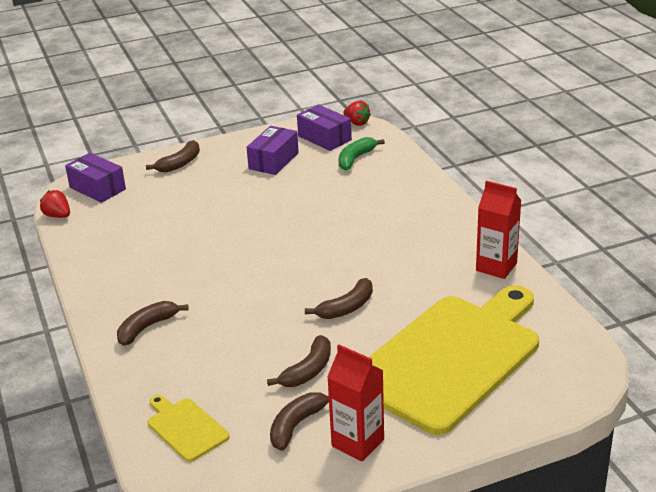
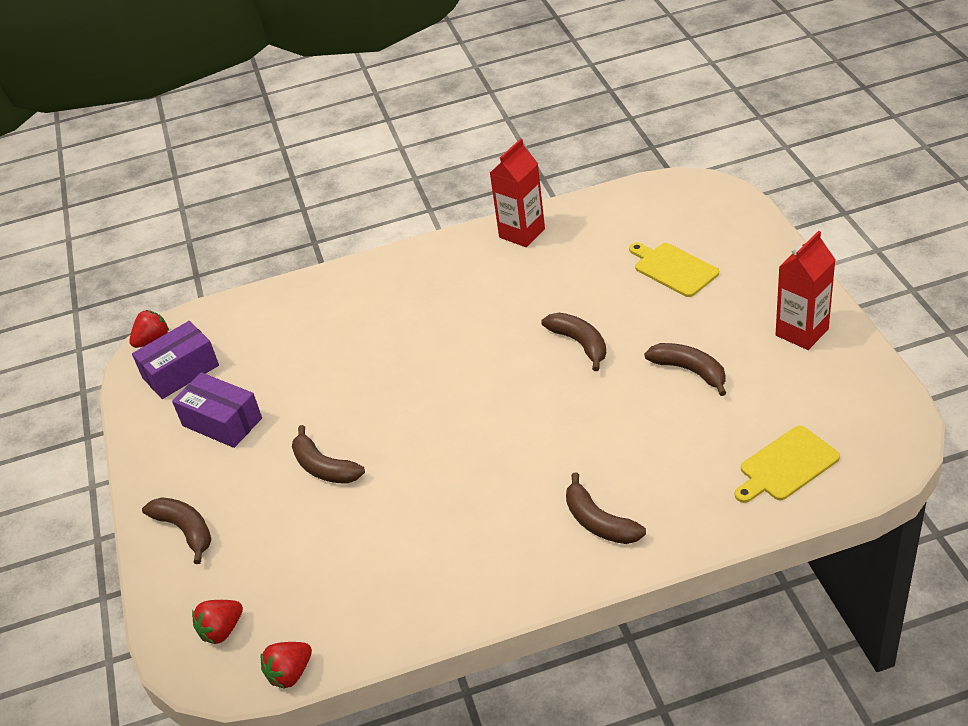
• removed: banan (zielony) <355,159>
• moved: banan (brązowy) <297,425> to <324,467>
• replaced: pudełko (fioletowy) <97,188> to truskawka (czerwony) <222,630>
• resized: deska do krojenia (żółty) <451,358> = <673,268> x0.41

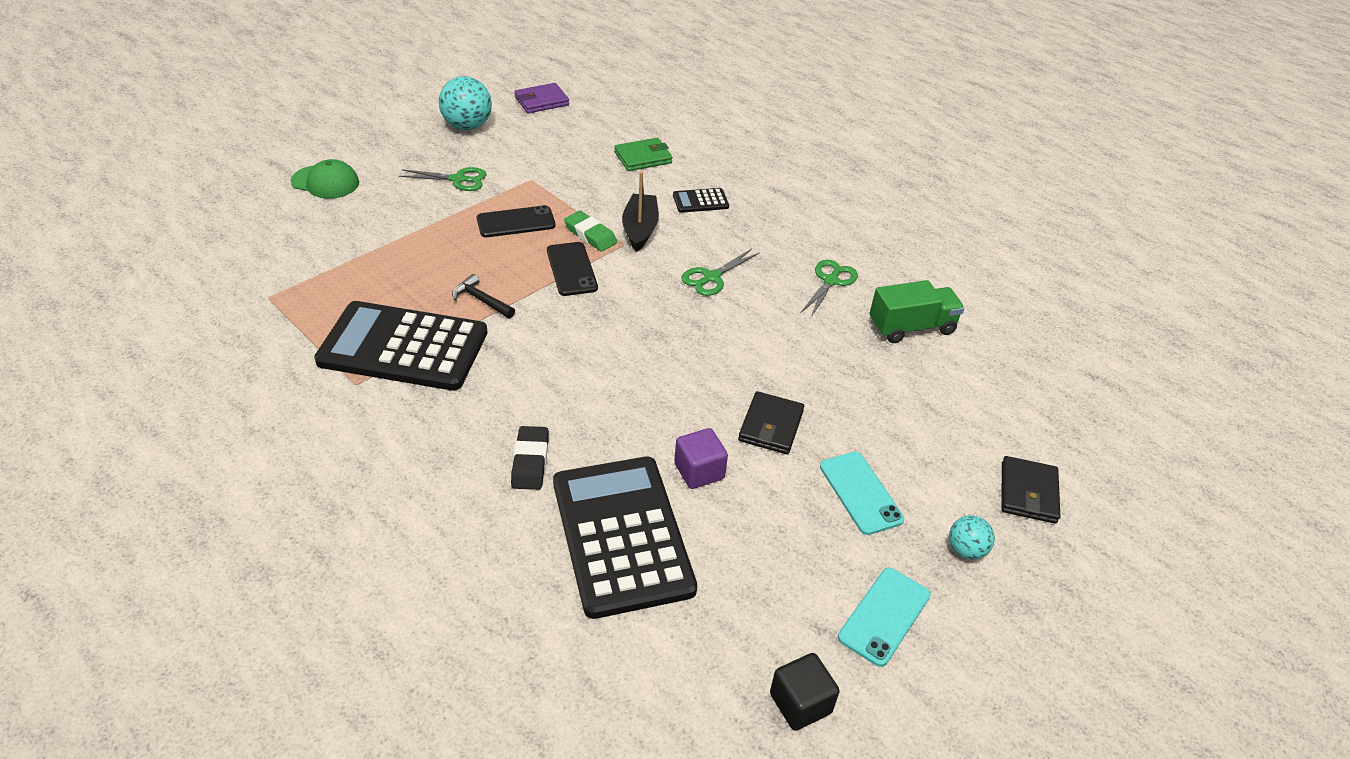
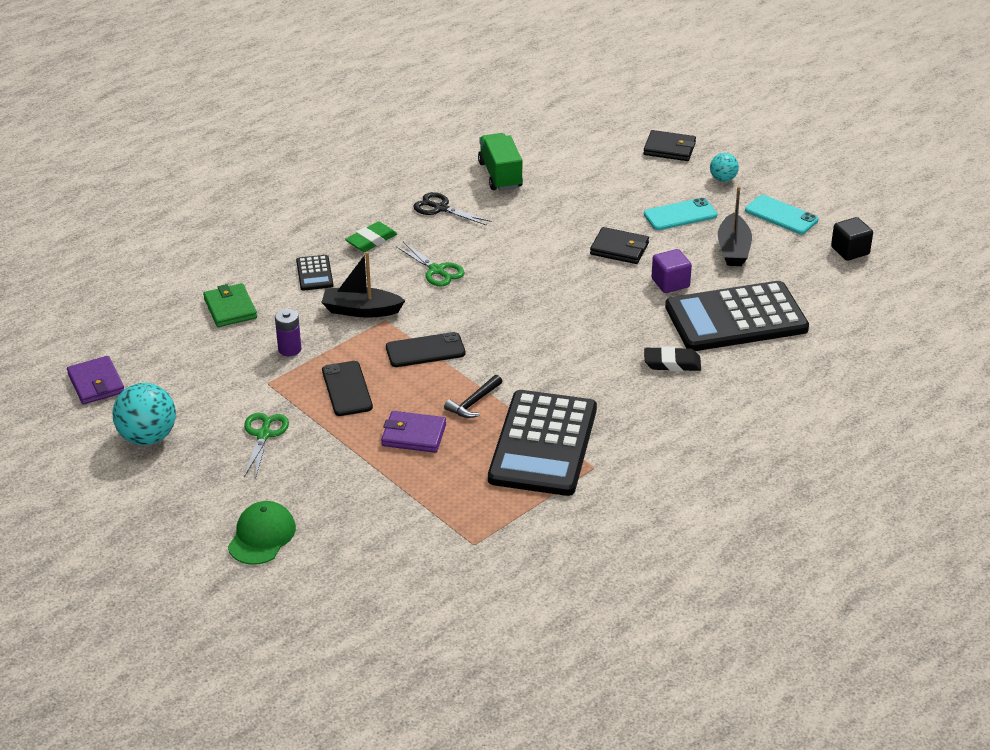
• added: bateria (fioletowy) <289,349>
• added: portfel (fioletowy) <414,435>
• added: łódka (czarny) <733,249>
• moved: gumka do mazania (zielony) <590,235> to <371,241>
• recoloured: nożyczki (zielony) <830,281> to nożyczki (czarny) <440,208>

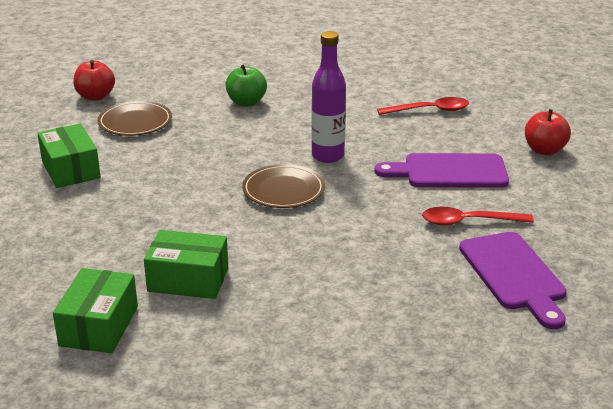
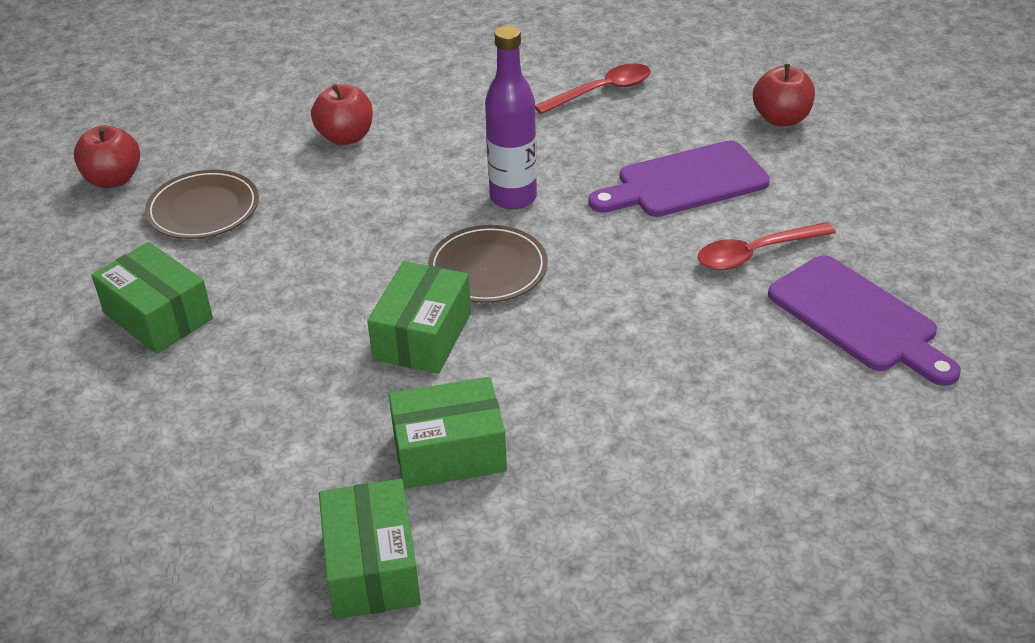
• added: pudełko (zielony) <422,336>
• recoloured: jabłko (zielony) <246,102> to jabłko (czerwony) <346,137>

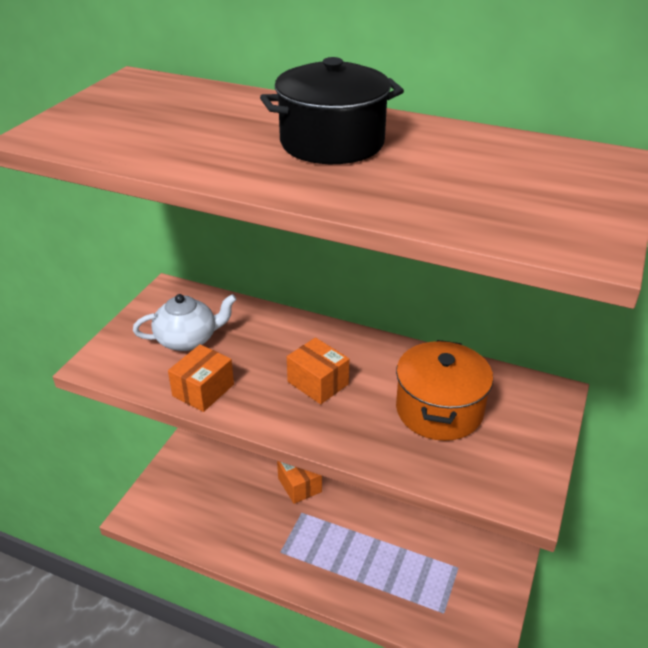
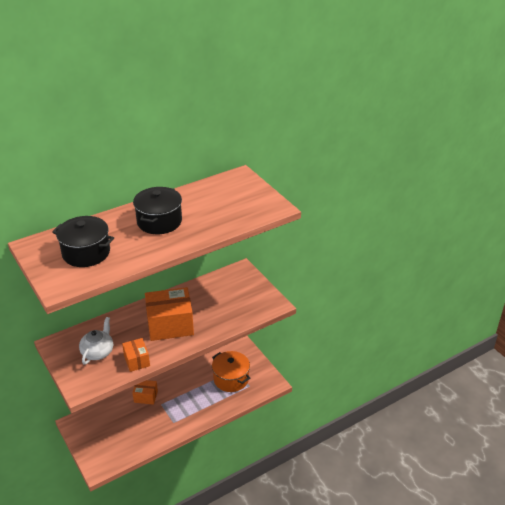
• added: garnek (czarny) <86,253>
• moved: garnek (pomarańczowy) <439,410> to <231,379>
• resized: pudełko (pomarańczowy) <318,383> = <170,325> x1.88

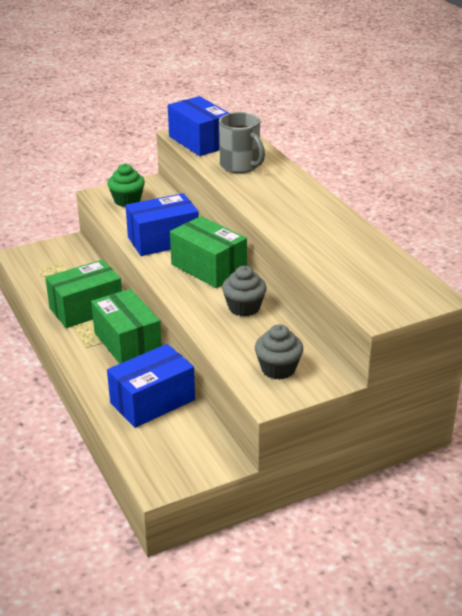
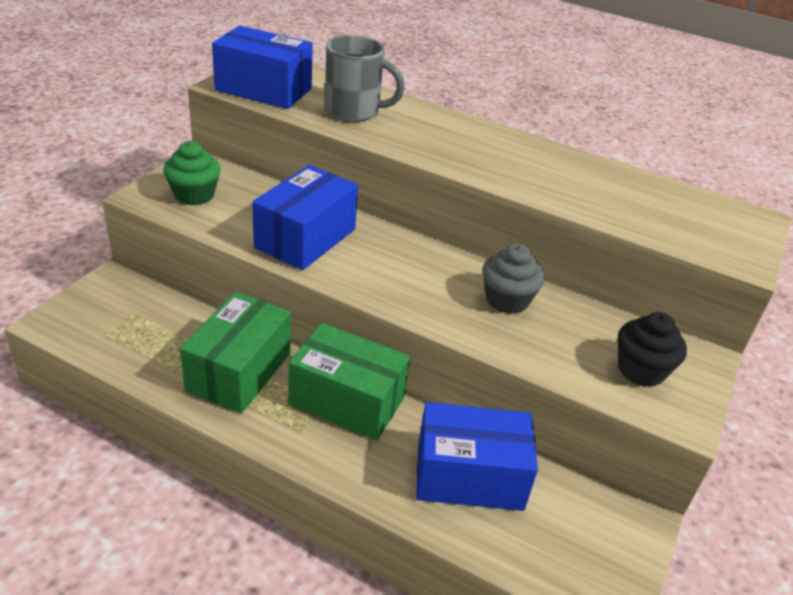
• removed: pudełko (zielony) <208,268>
• recoloured: muffinka (szary) <278,369> to muffinka (czarny) <641,370>
• turned: pudełko (niebieski) <152,401> = <469,476> 75 degrees clockwise

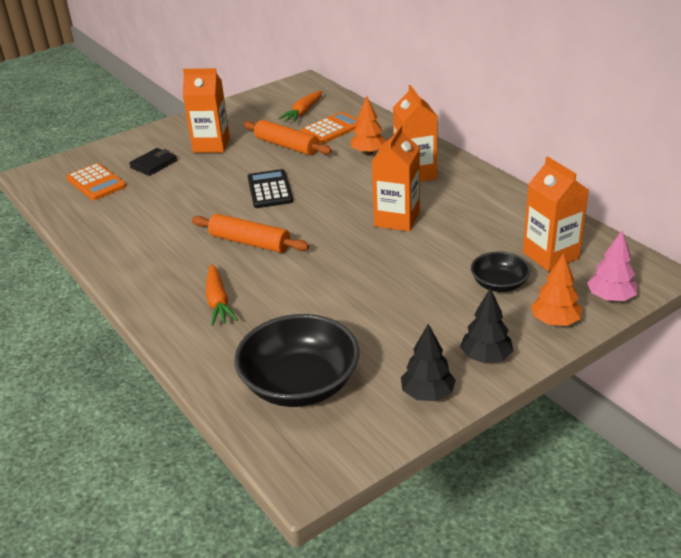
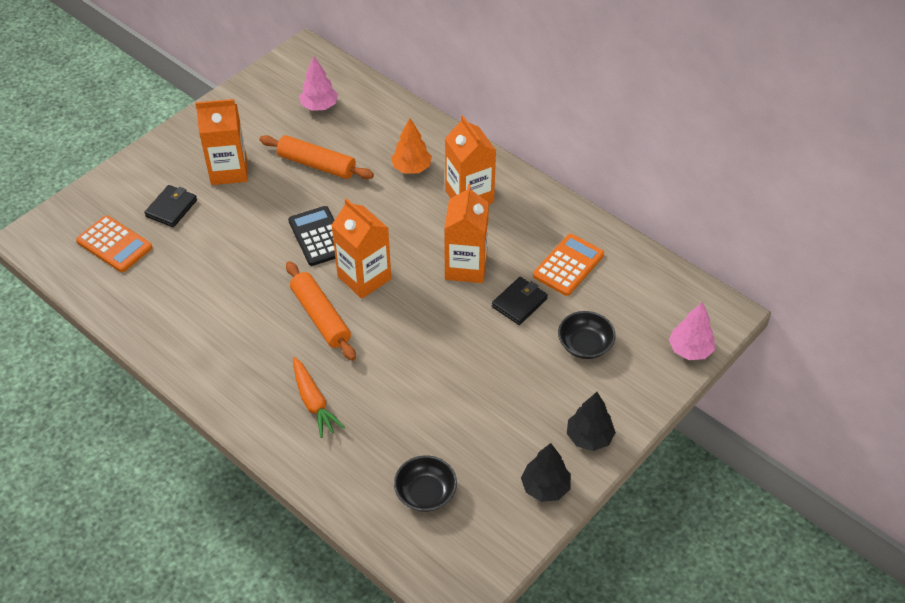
• removed: drzewko (pomarańczowy) <555,322>
• added: portfel (czarny) <519,303>
• moved: kalkulator (pomarańczowy) <332,129> to <568,265>
• moved: karton mleka (pomarańczowy) <550,255> to <364,278>
• replaced: marchewka (pomarańczowy) <303,112> to drzewko (różowy) <319,106>
• turned: wałek do ciasta (pomarańczowy) <250,242> = <321,316> 45 degrees clockwise
• resized: miska (czarny) <300,384> = <425,493> x0.54

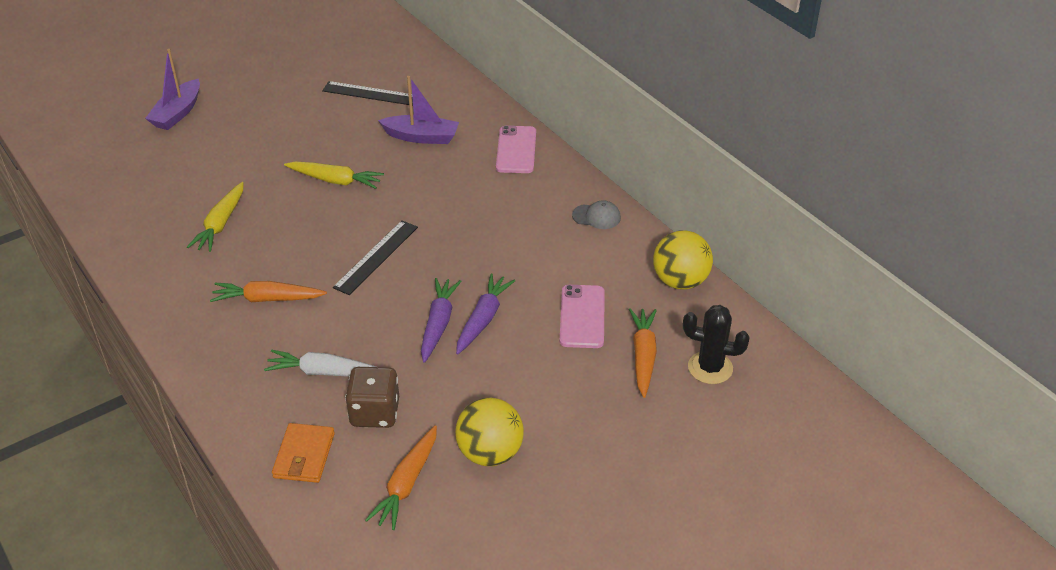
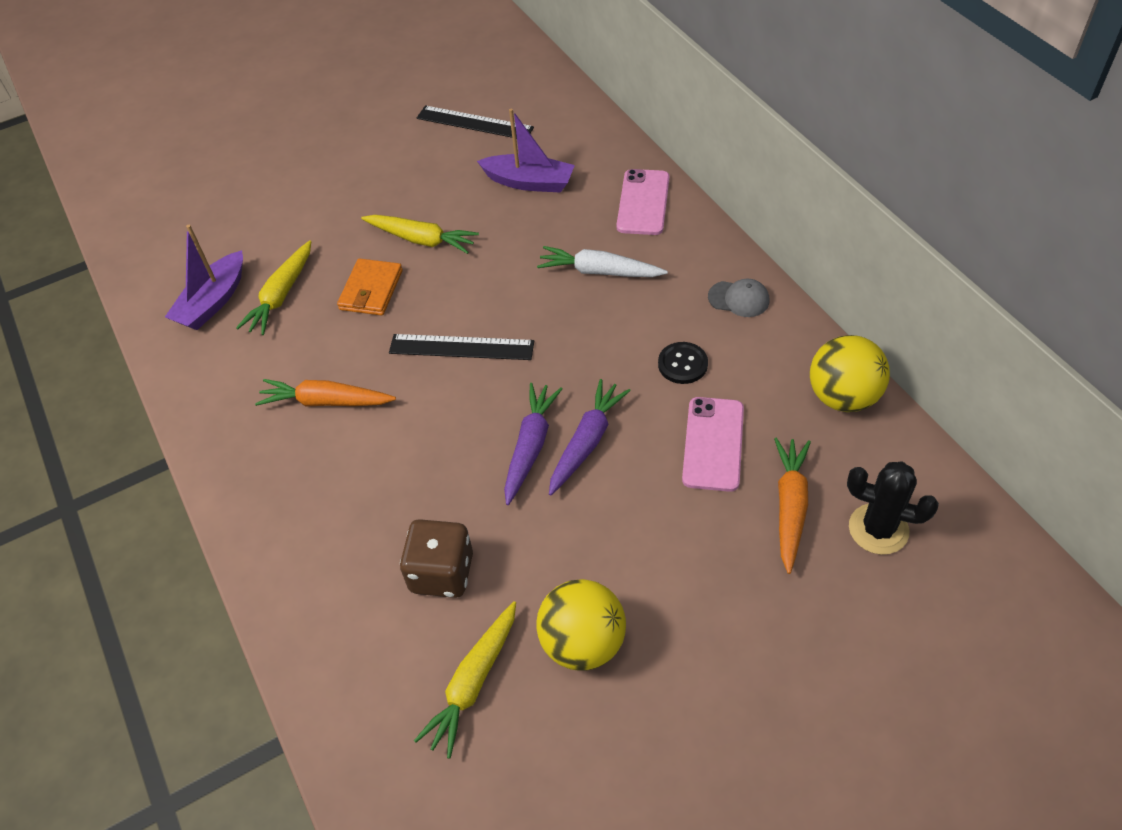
• added: guzik (czarny) <682,364>
• moved: łódka (fioletowy) <177,113> to <213,301>
• moved: marchewka (biały) <324,372> to <599,271>
• moved: portfel (pomarańczowy) <304,456> to <371,290>
• recoloured: marchewka (pomarańczowy) <407,484> to marchewka (żółty) <473,683>
• turned: linijka (czarny) <376,257> = <461,347> 60 degrees clockwise

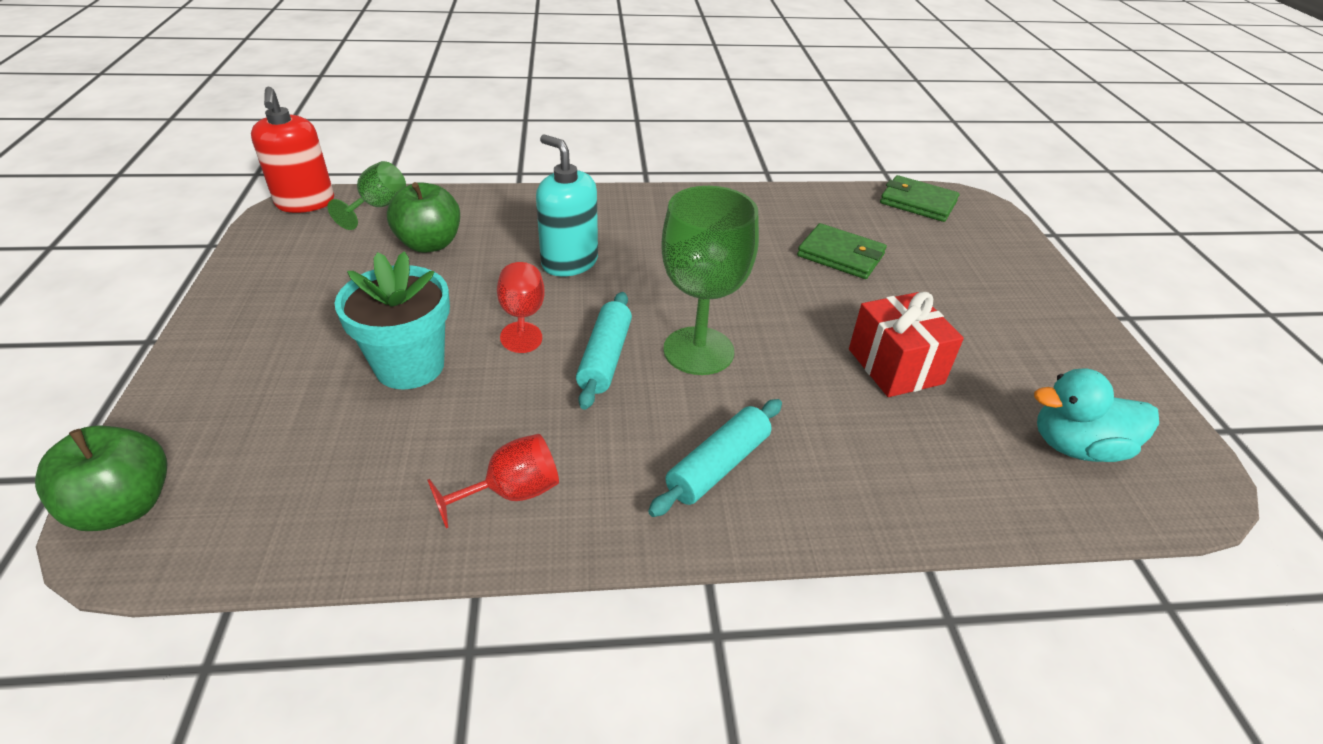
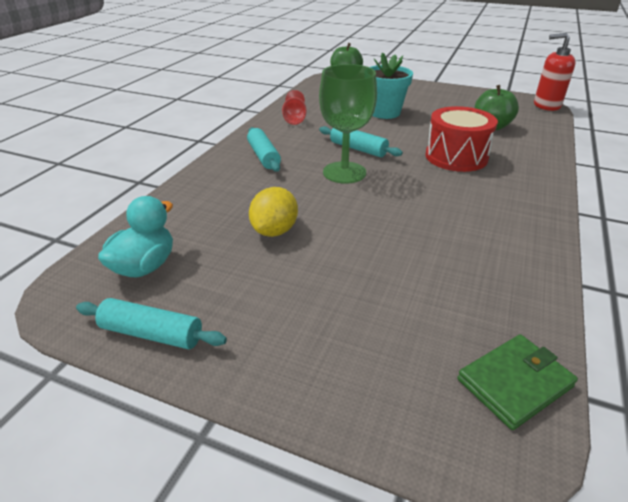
• removed: kielich (zielony) <378,207>
• removed: kielich (czerwony) <522,317>
• removed: portfel (zielony) <841,255>
• added: wałek do ciasta (turkusowy) <152,333>
• replaced: dozownik mydła (turkusowy) <569,262> to bęben (czerwony) <456,157>
• replaced: prezent (czerwony) <895,366> to cytryna (żółty) <274,231>

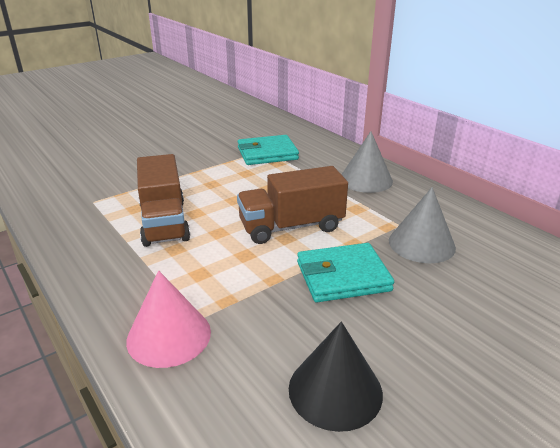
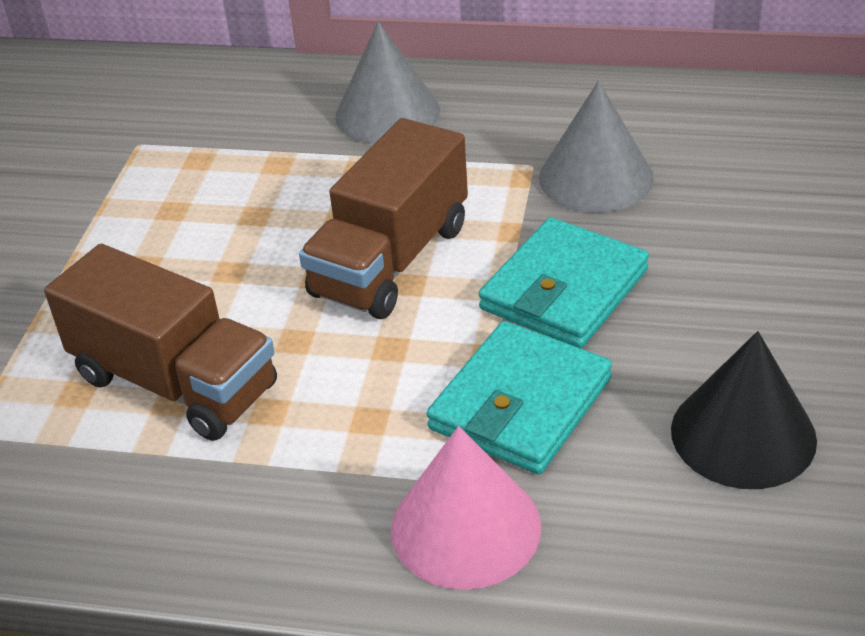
• moved: portfel (turkusowy) <267,153> to <520,404>

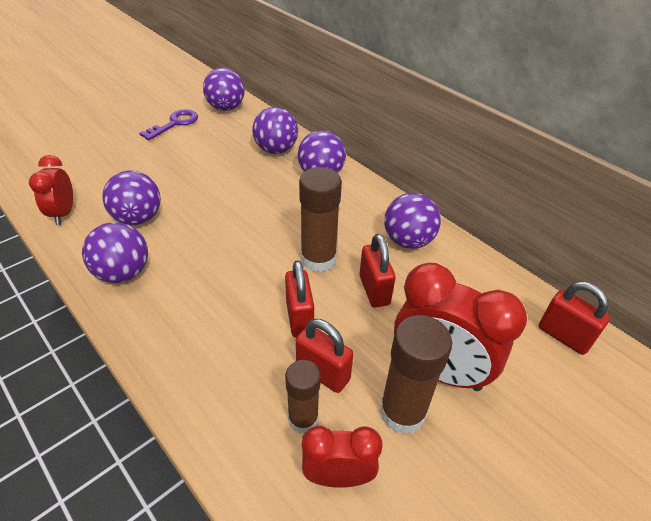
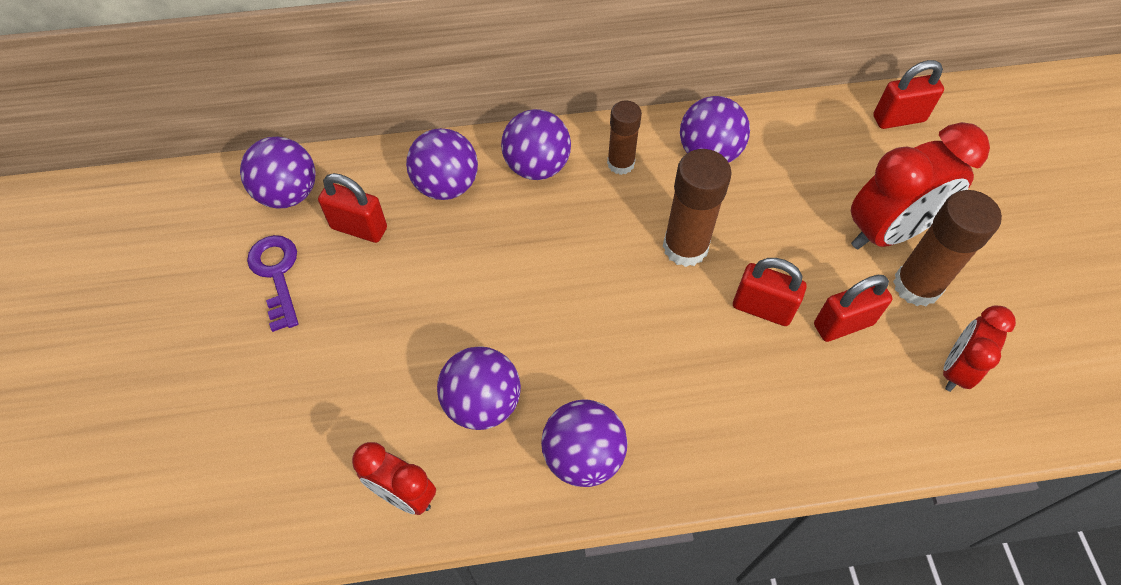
• moved: klej w sztyfcie (brązowy) <303,419> to <621,163>
• moved: kłódka (czerwony) <374,290> to <359,228>

